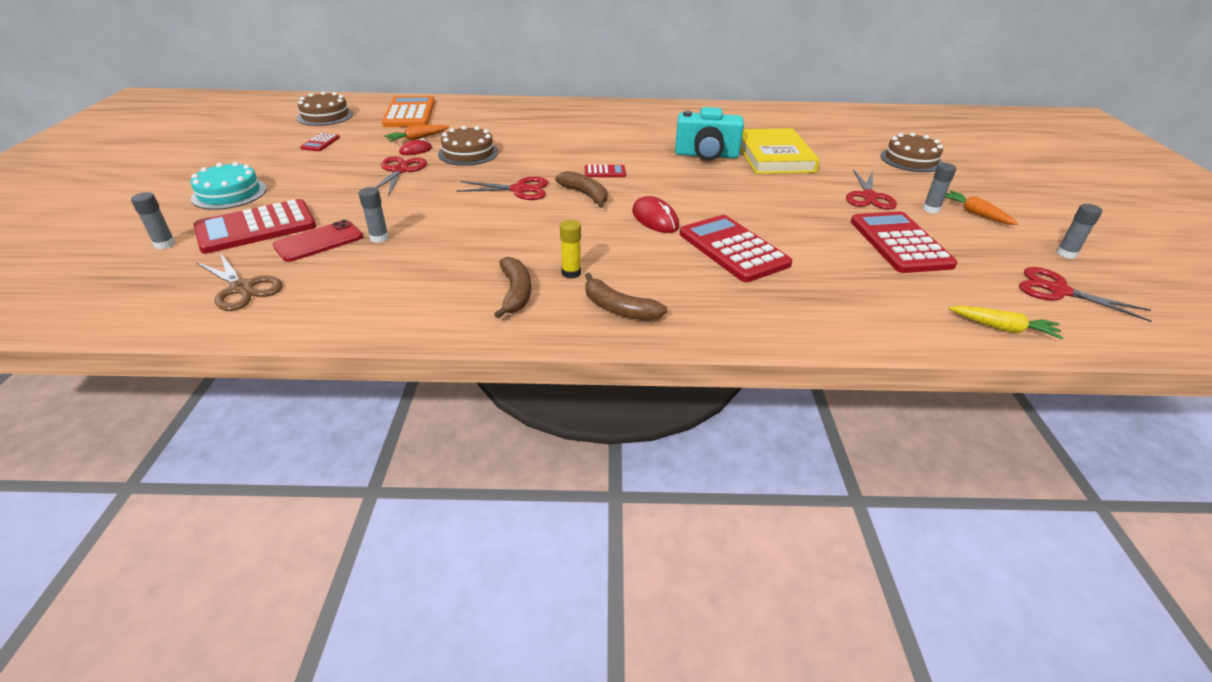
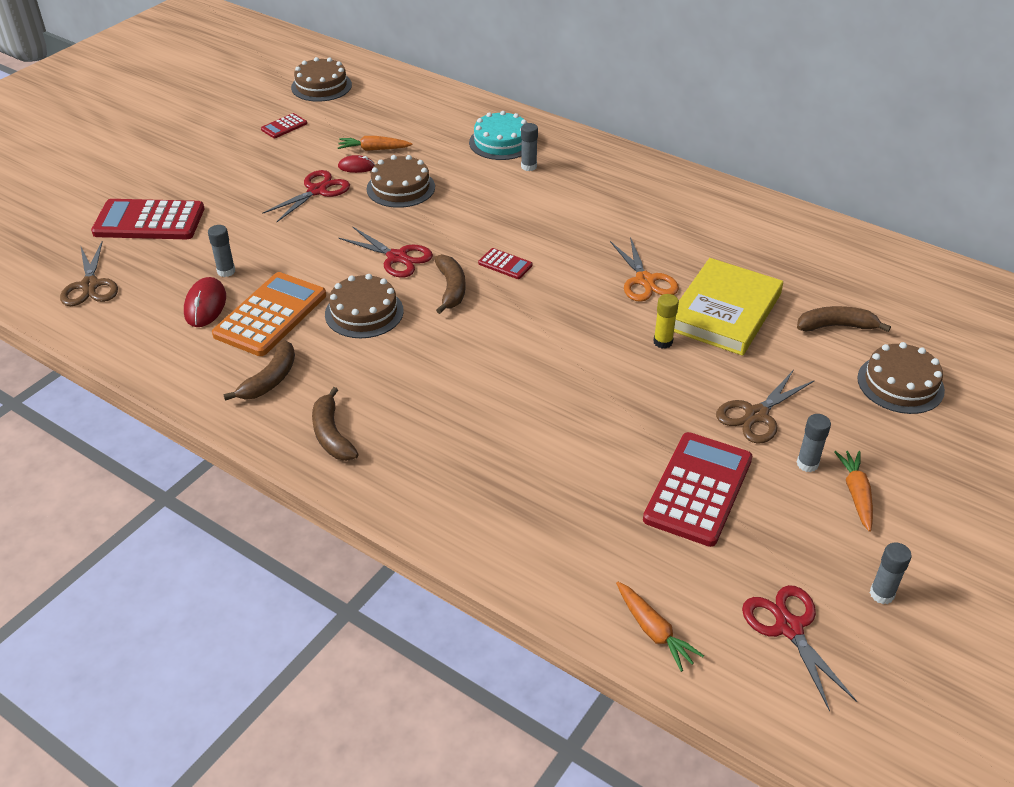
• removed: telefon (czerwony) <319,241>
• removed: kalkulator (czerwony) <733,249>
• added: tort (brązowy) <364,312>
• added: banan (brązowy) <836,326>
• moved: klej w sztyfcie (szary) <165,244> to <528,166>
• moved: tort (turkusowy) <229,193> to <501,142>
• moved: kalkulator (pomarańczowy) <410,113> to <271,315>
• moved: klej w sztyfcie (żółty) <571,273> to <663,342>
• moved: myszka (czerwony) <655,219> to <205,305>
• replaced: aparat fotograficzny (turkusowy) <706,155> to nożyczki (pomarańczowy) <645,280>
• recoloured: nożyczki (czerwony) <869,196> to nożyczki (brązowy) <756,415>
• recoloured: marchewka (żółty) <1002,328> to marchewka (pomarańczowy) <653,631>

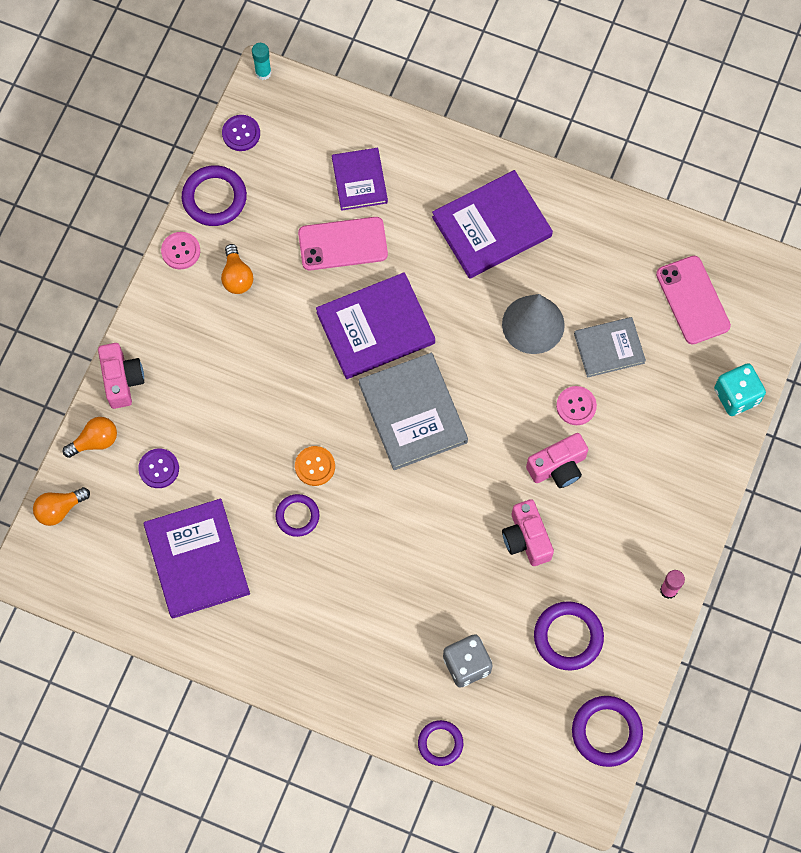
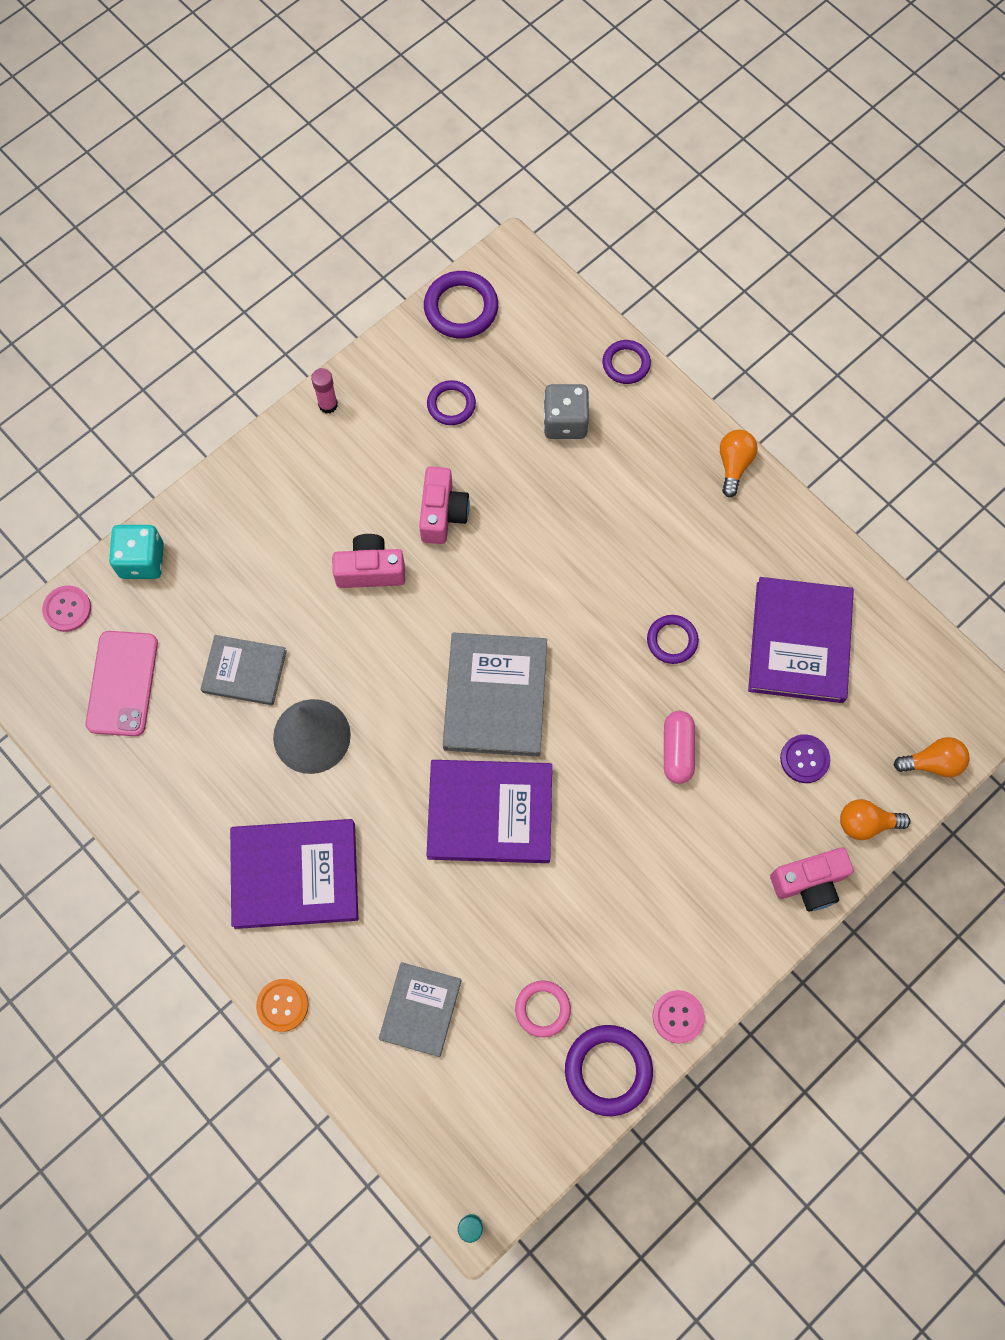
• removed: guzik (fioletowy) <241,133>
• removed: telefon (różowy) <343,244>
• added: pierścień (różowy) <542,1009>
• added: kapsułka (różowy) <677,750>
• moved: żarówka (pomarańczowy) <237,276> to <734,465>
• moved: guzik (pomarańczowy) <315,466> to <282,1005>
• moved: guzik (różowy) <576,406> to <67,609>
• recoloured: książka (fioletowy) <359,180> to książka (szary) <420,1009>
• turned: aparat fotograficzny (różowy) <122,380> = <809,883> 120 degrees counterclockwise
• resized: pierścień (fioletowy) <568,637> = <451,405> x0.64

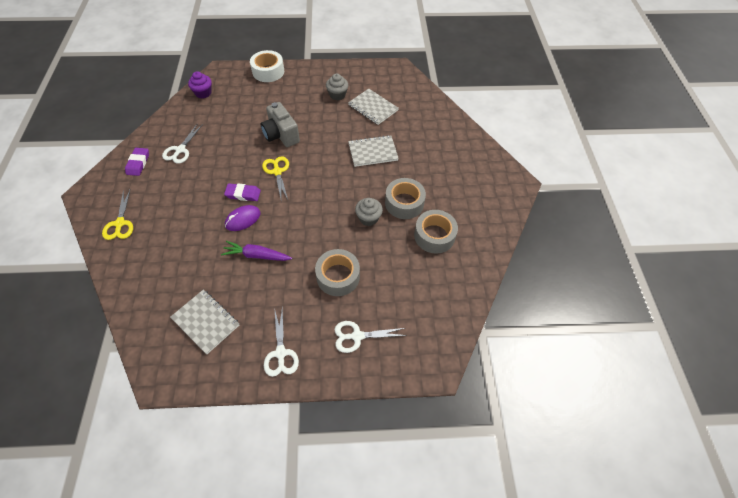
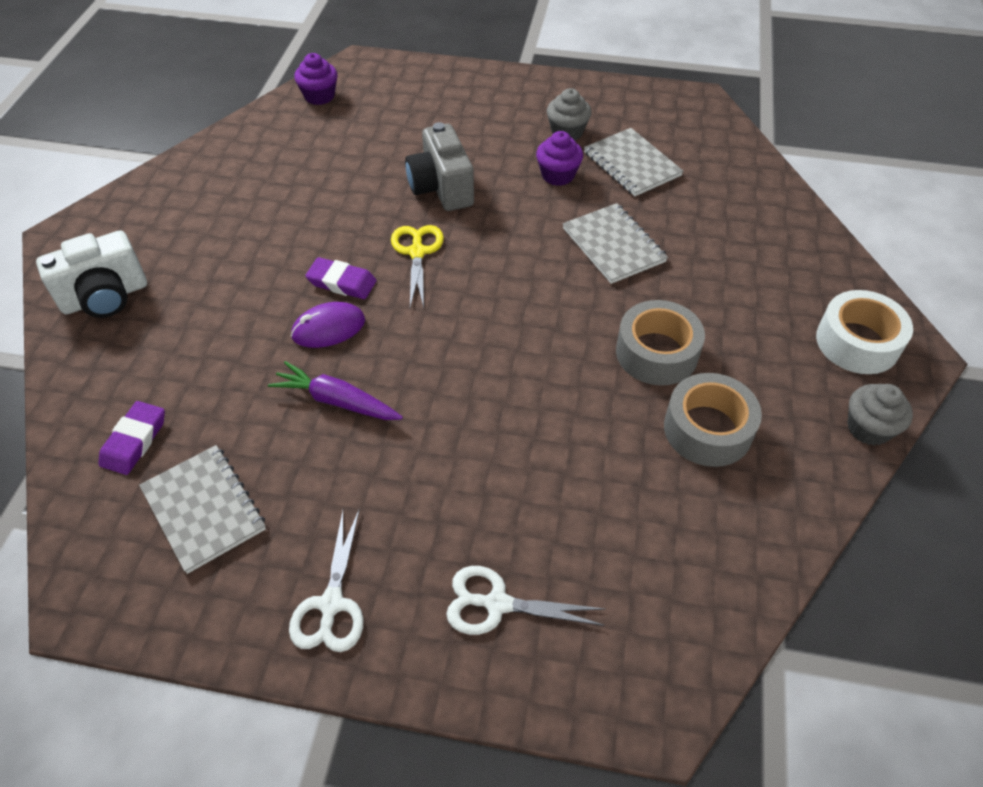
• removed: nożyczki (biały) <180,150>
• removed: taśma klejąca (szary) <338,276>
• added: muffinka (fioletowy) <558,175>
• moved: gumka do mazania (fioletowy) <138,163> to <134,441>
• moved: taśma klejąca (biały) <268,71> to <857,342>
• moved: muffinka (szary) <368,218> to <868,428>
• replaced: nożyczki (żółty) <120,223> to aparat fotograficzny (biały) <105,297>
• turned: zeszyt (szary) <373,152> = <613,245> 60 degrees clockwise

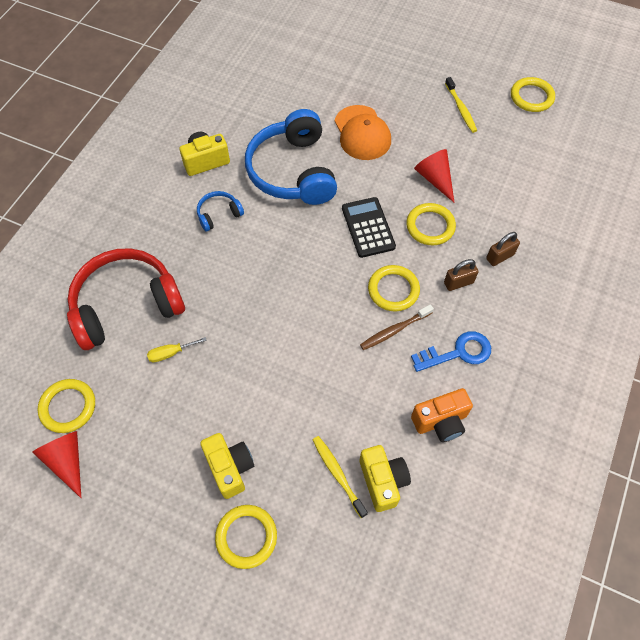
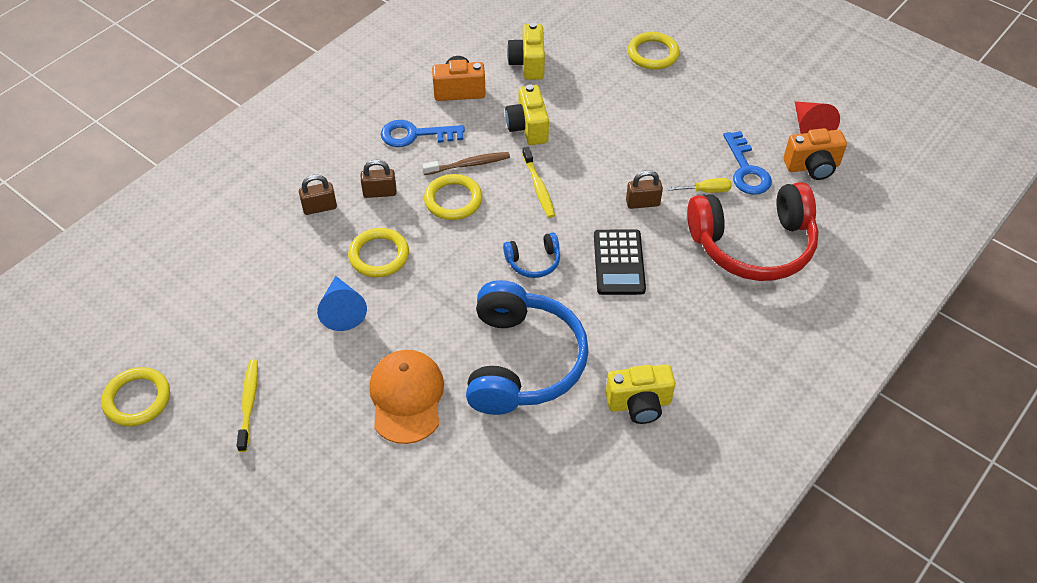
• added: kłódka (brązowy) <642,203>
• added: klucz (niebieski) <746,170>
• moved: słuchawki (niebieski) <219,214> to <533,261>
• moved: aparat fotograficzny (żółty) <230,468> to <528,128>
• moved: szczoteczka do zębów (żółty) <337,474> to <538,187>
• moved: kalkulator (czarny) <368,227> to <618,262>
• replaced: pierścień (żółty) <68,407> to aparat fotograficzny (pomarańczowy) <812,167>
• recoloured: stożek (czerwony) <435,179> to stożek (niebieski) <342,310>

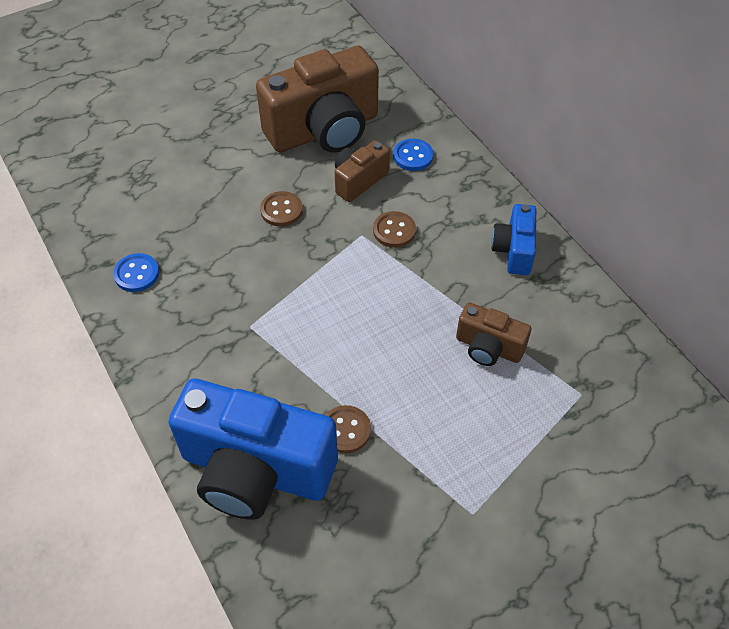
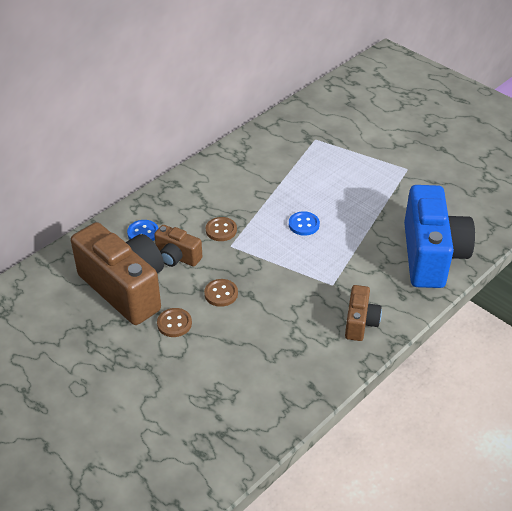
• removed: aparat fotograficzny (niebieski) <513,250>
• moved: guzik (niebieski) <137,274> to <304,224>
• moved: guzik (brązowy) <345,430> to <174,323>
• moved: aparat fotograficzny (brązowy) <488,347> to <360,322>

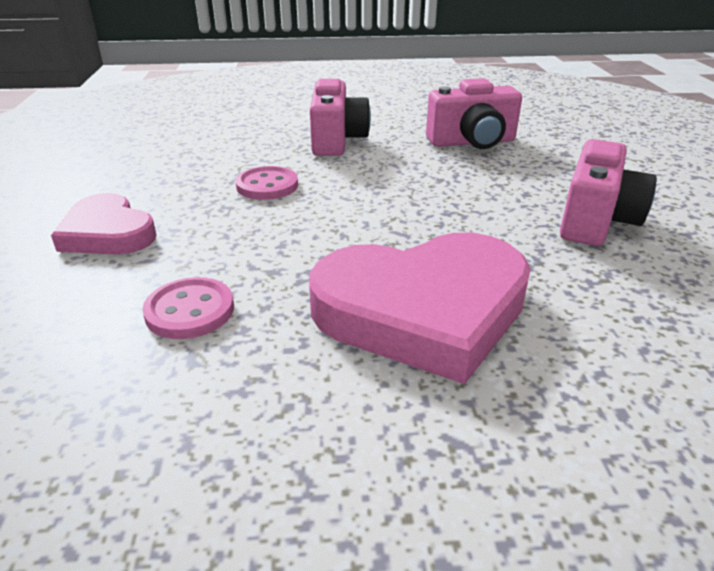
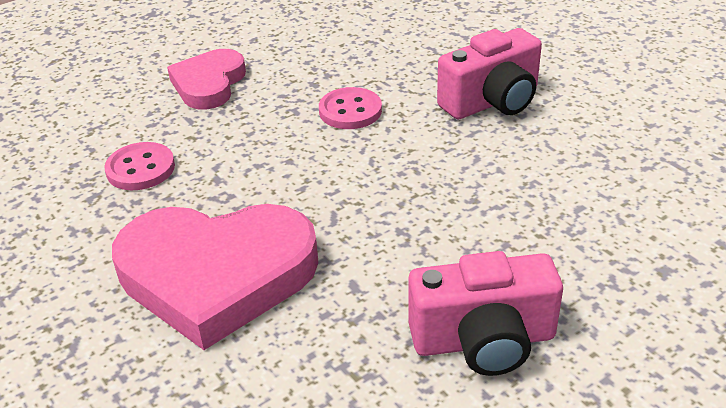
• removed: aparat fotograficzny (różowy) <472,142>
• turned: serce (różowy) <423,310> = <216,275> 45 degrees counterclockwise

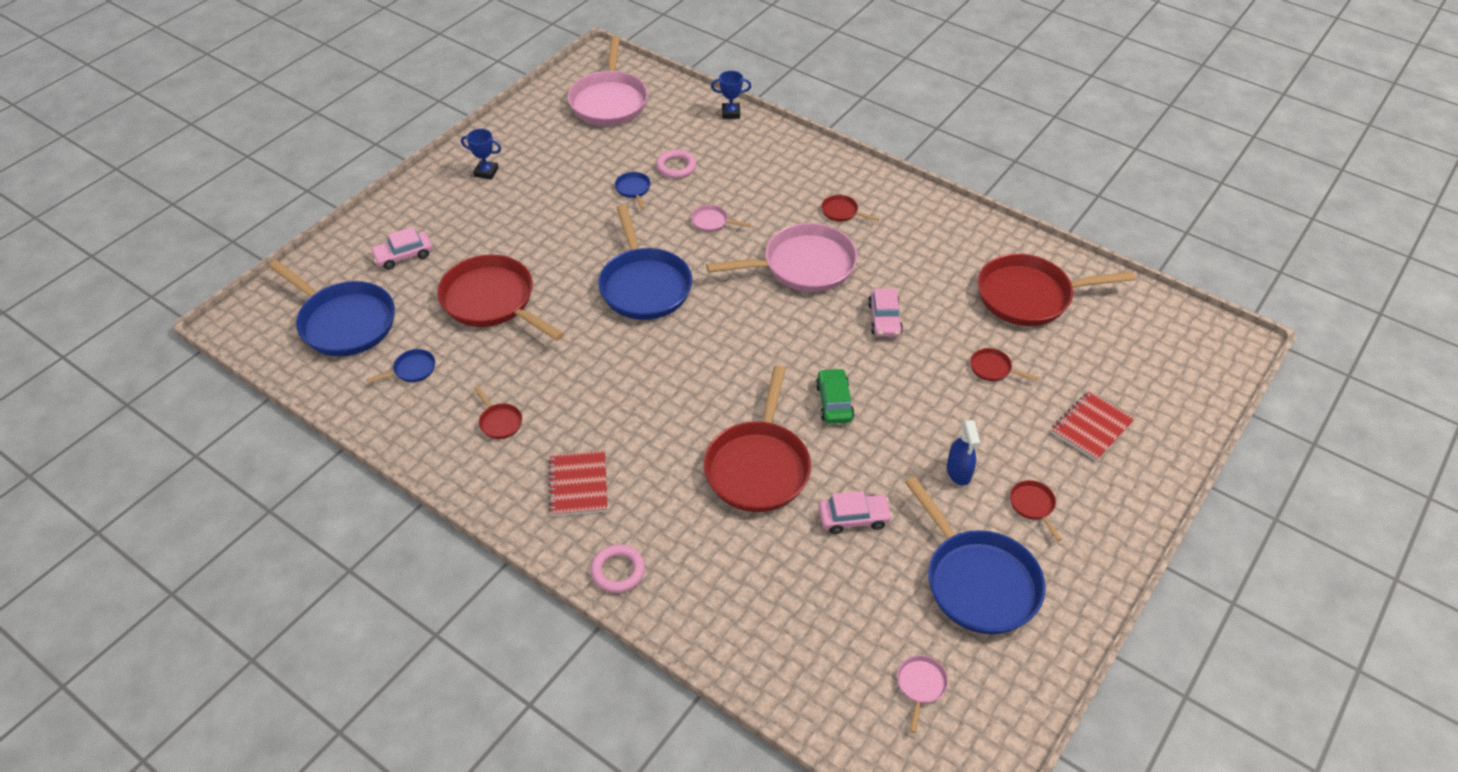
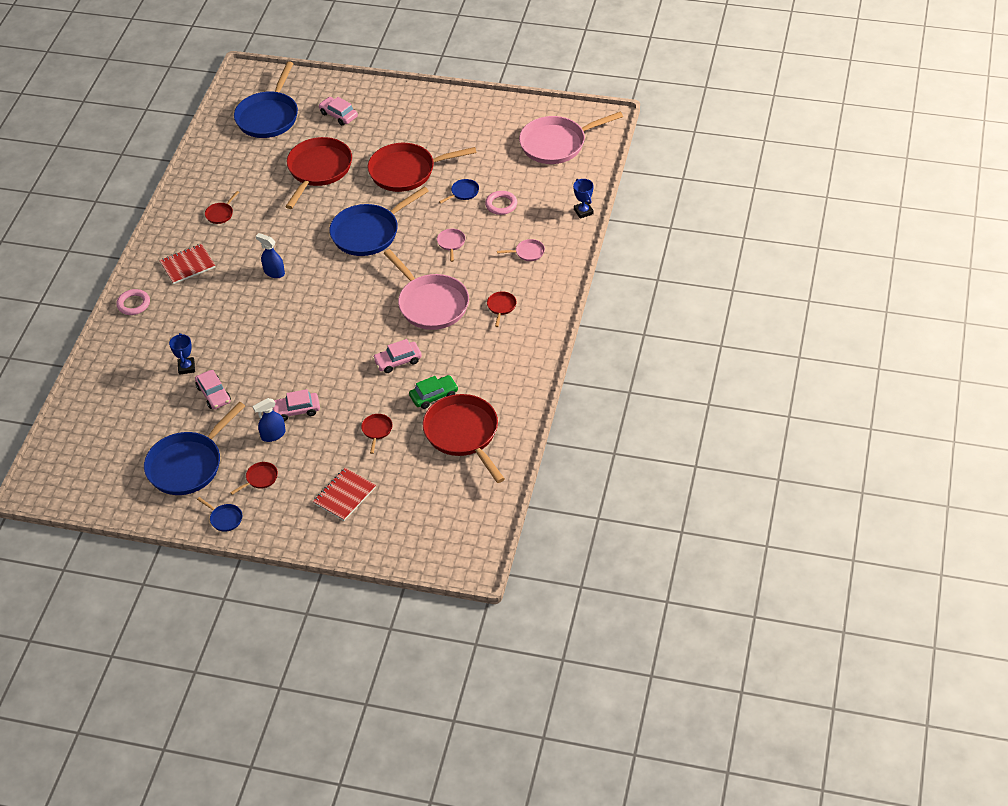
• added: spryskiwacz (niebieski) <274,272>
• added: samochód (różowy) <296,410>
• moved: patelnia (niebieski) <412,370> to <225,518>
• moved: puchar (niebieski) <486,172> to <186,367>
• moved: patelnia (czerwony) <758,466> to <406,171>
• moved: samochód (zielony) <834,402> to <434,396>
• moved: patelnia (różowy) <920,685> to <528,252>
• turned: zeszyt (czerwony) <1091,427> = <344,495> 75 degrees counterclockwise

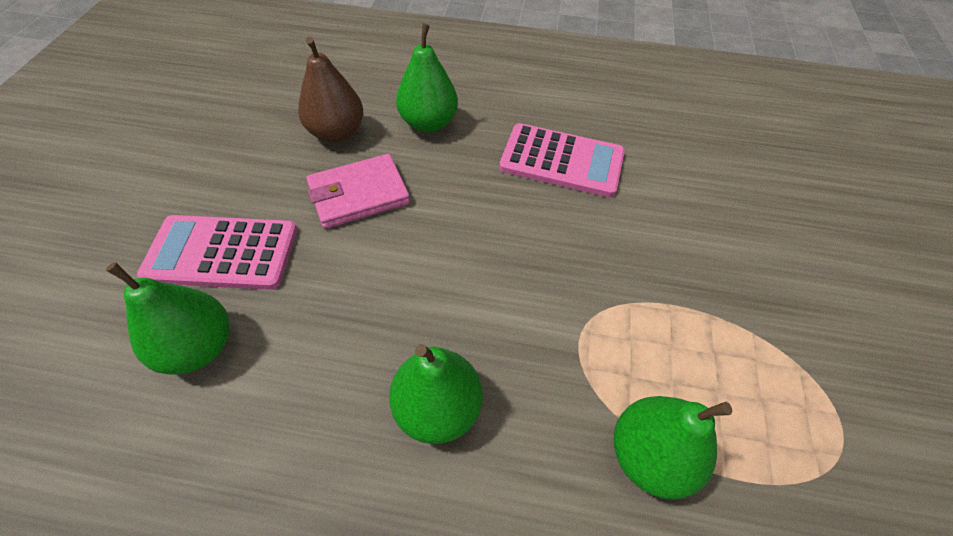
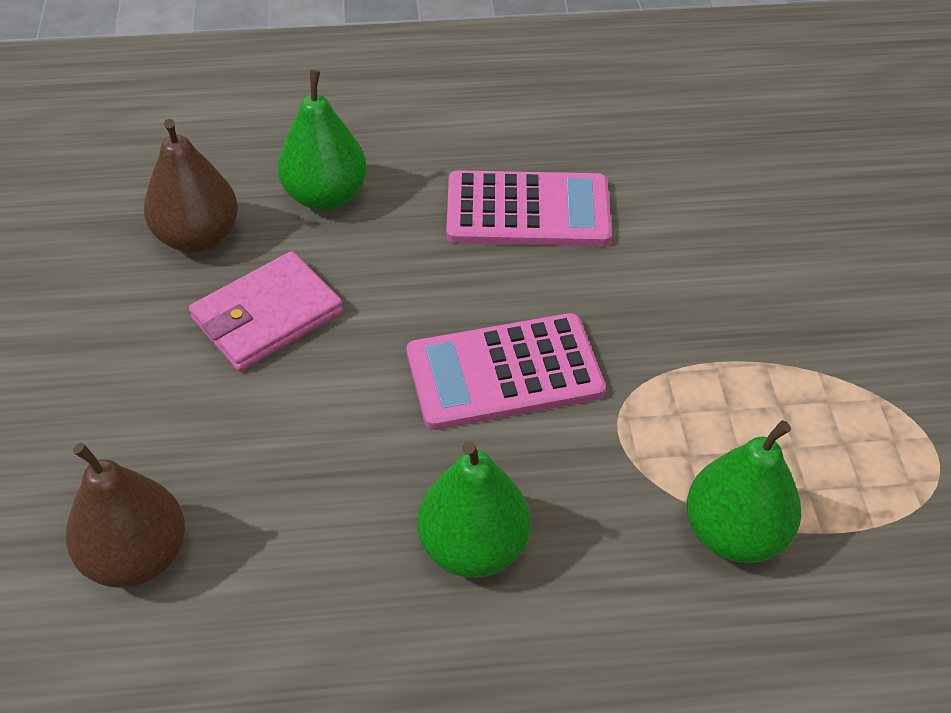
• moved: kalkulator (różowy) <222,253> to <504,372>
• recoloured: gruszka (zielony) <198,347> to gruszka (brązowy) <136,556>

